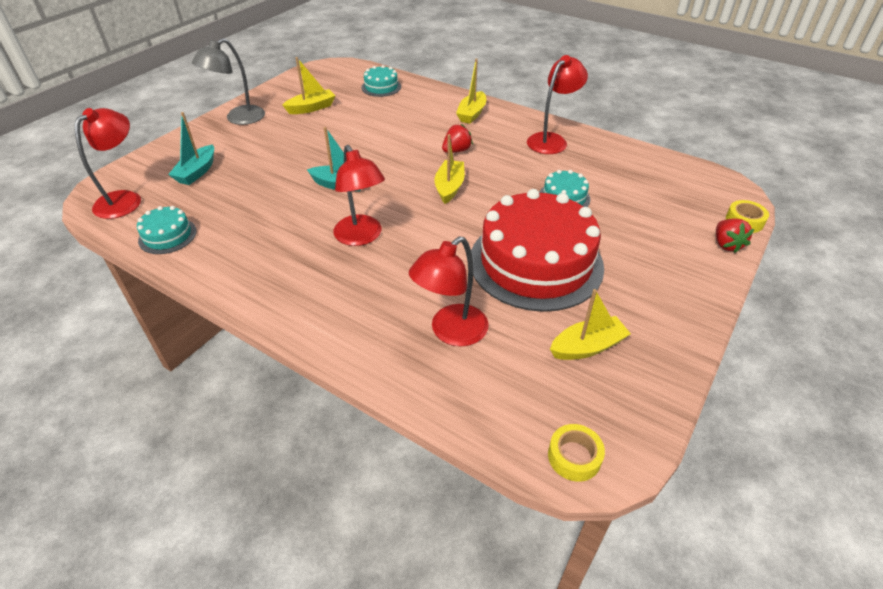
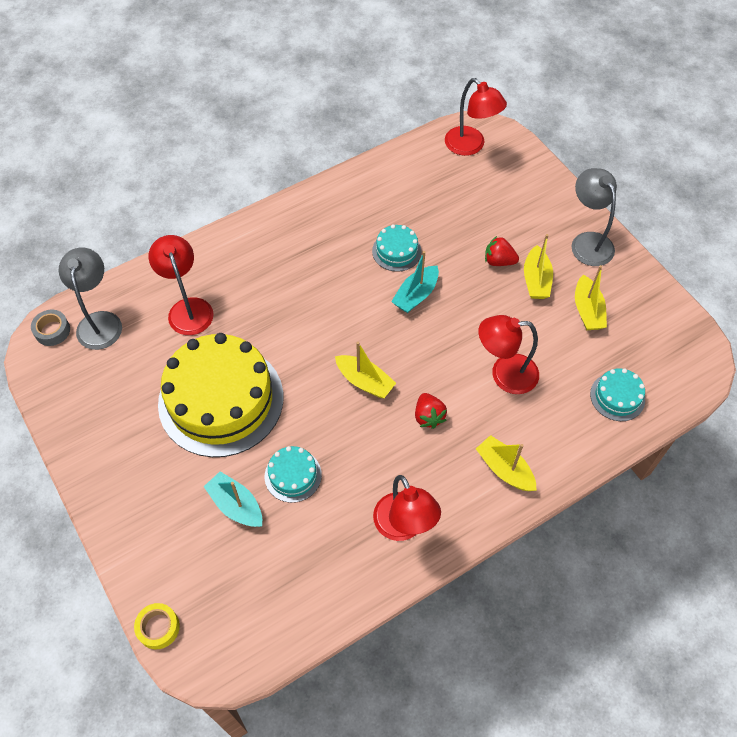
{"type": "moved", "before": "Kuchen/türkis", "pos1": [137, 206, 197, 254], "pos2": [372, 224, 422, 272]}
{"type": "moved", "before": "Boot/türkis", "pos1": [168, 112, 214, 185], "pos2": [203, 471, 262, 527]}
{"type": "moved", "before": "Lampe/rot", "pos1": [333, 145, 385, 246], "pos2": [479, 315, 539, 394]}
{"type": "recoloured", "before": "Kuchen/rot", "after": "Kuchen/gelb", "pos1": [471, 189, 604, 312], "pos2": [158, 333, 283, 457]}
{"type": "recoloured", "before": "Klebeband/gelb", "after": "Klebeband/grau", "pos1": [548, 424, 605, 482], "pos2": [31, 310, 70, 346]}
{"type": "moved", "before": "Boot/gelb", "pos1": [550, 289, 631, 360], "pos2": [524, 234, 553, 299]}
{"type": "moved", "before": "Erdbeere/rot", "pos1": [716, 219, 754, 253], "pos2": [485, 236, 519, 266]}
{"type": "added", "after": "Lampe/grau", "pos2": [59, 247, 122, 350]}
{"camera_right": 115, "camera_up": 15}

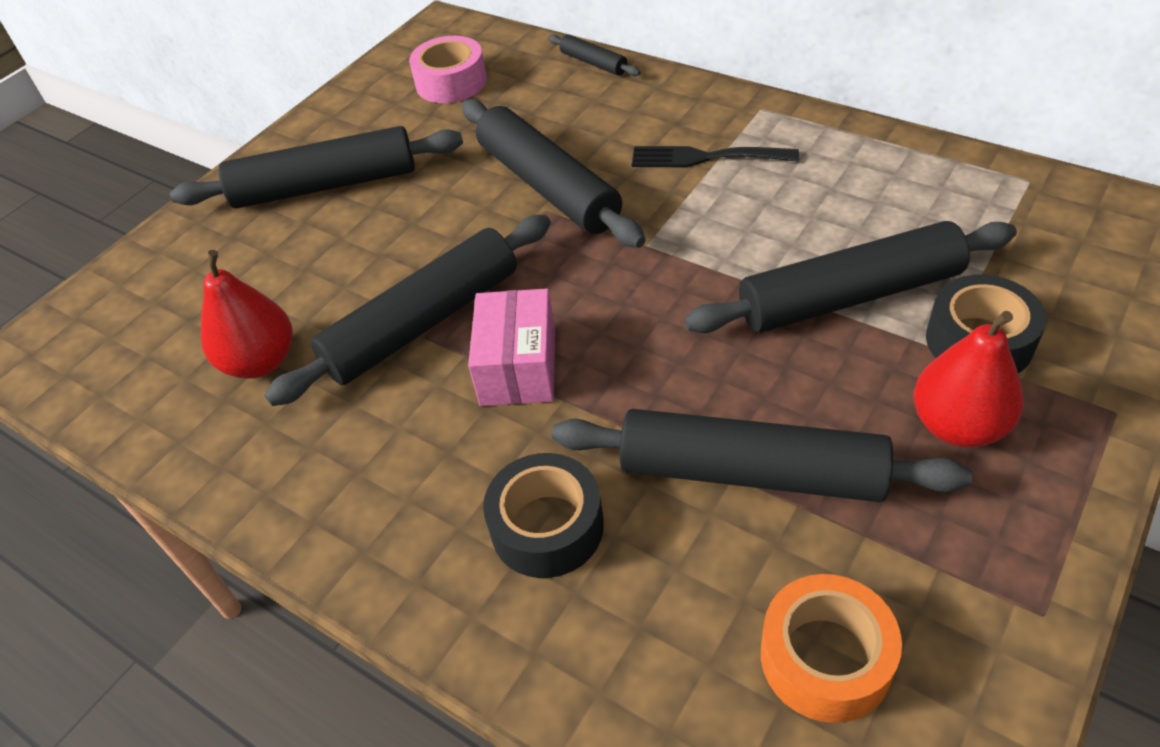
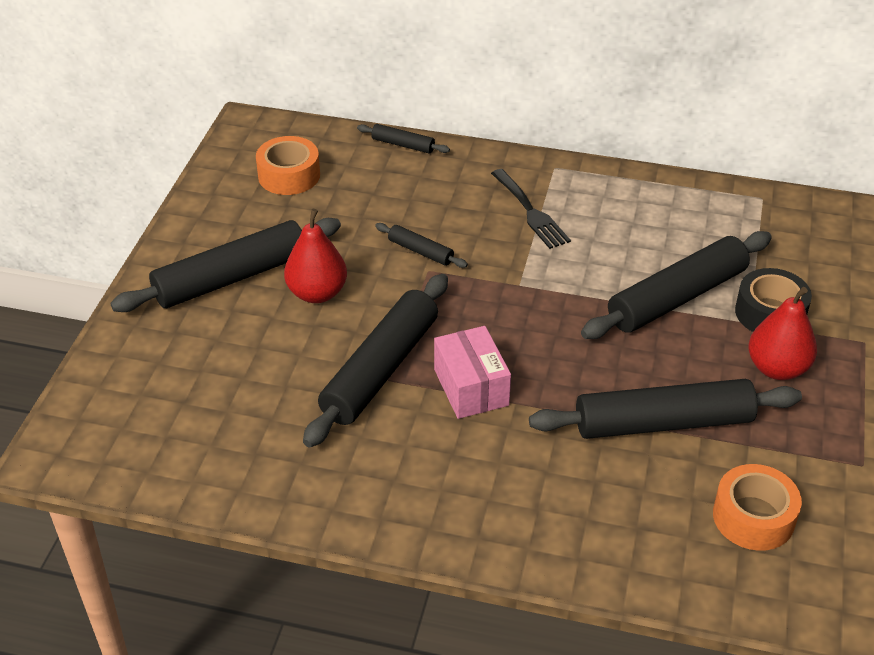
{"type": "moved", "before": "Birne/rot", "pos1": [201, 250, 293, 379], "pos2": [284, 209, 347, 303]}
{"type": "recoloured", "before": "Klebeband/rosa", "after": "Klebeband/orange", "pos1": [409, 36, 487, 103], "pos2": [256, 136, 320, 195]}
{"type": "resized", "before": "Nudelholz/schwarz", "pos1": [462, 99, 646, 248], "pos2": [375, 223, 468, 268], "scale": 0.46}
{"type": "removed", "before": "Klebeband/schwarz", "pos1": [483, 453, 604, 578]}
{"type": "turned", "before": "Gabel/schwarz", "pos1": [632, 146, 799, 167], "pos2": [491, 169, 571, 249], "turn": -105}
{"camera_right": -25, "camera_up": -5}

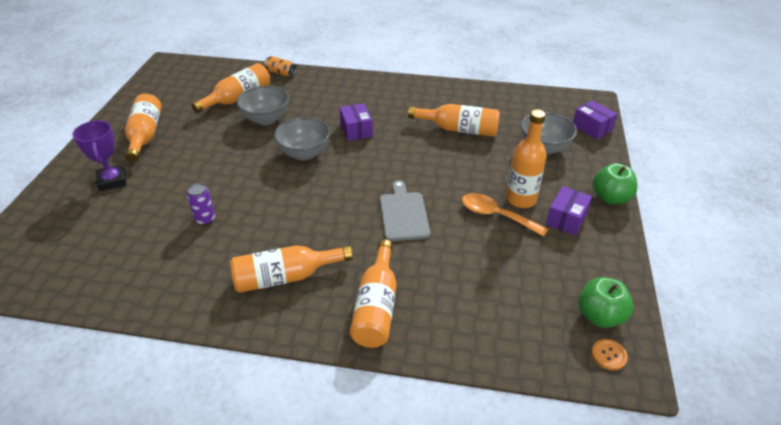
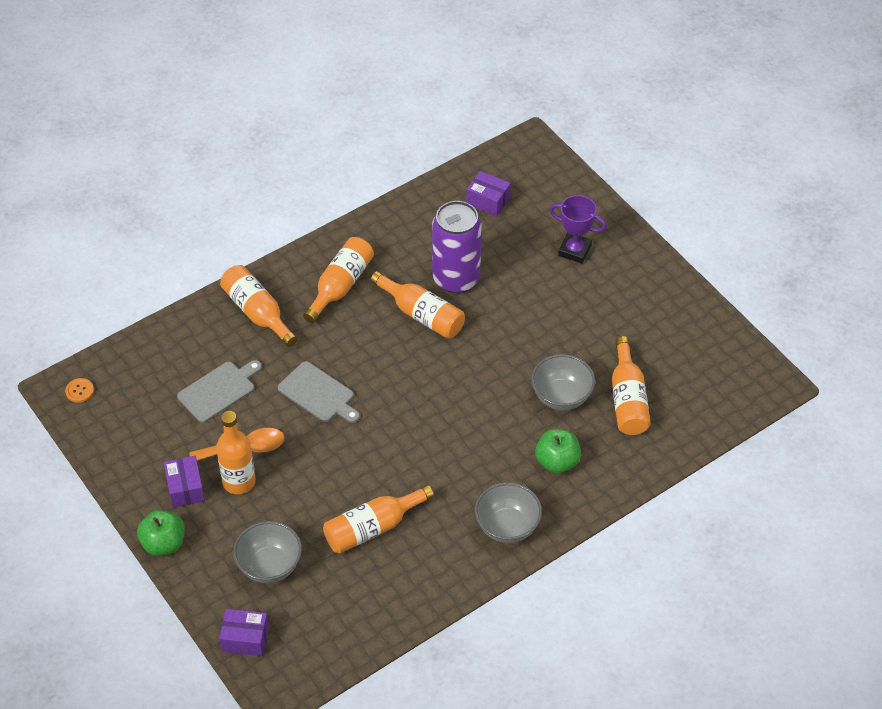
{"type": "moved", "before": "Flasche/orange", "pos1": [125, 94, 162, 162], "pos2": [370, 271, 465, 339]}
{"type": "resized", "before": "Dose/lila", "pos1": [187, 183, 215, 225], "pos2": [432, 201, 482, 293], "scale": 2.38}
{"type": "removed", "before": "Dose/orange", "pos1": [264, 56, 296, 77]}
{"type": "moved", "before": "Schüssel/grau", "pos1": [274, 117, 330, 160], "pos2": [475, 482, 542, 543]}
{"type": "moved", "before": "Schachtel/lila", "pos1": [340, 103, 373, 141], "pos2": [466, 171, 511, 217]}
{"type": "moved", "before": "Apfel/grün", "pos1": [578, 277, 634, 328], "pos2": [535, 429, 581, 473]}
{"type": "added", "after": "Schneidebrett/grau", "pos2": [177, 360, 262, 423]}
{"camera_right": 135, "camera_up": 10}

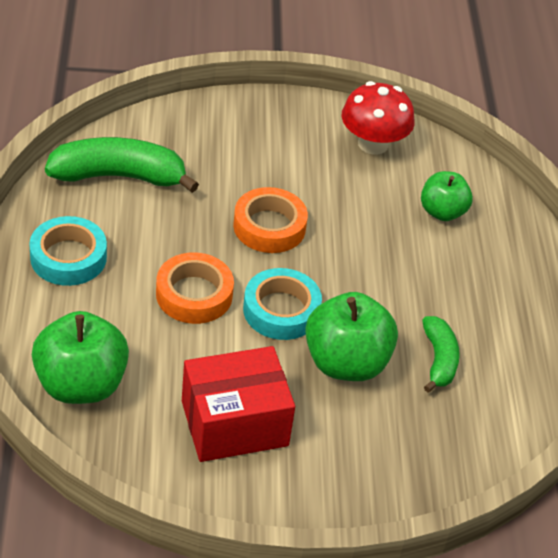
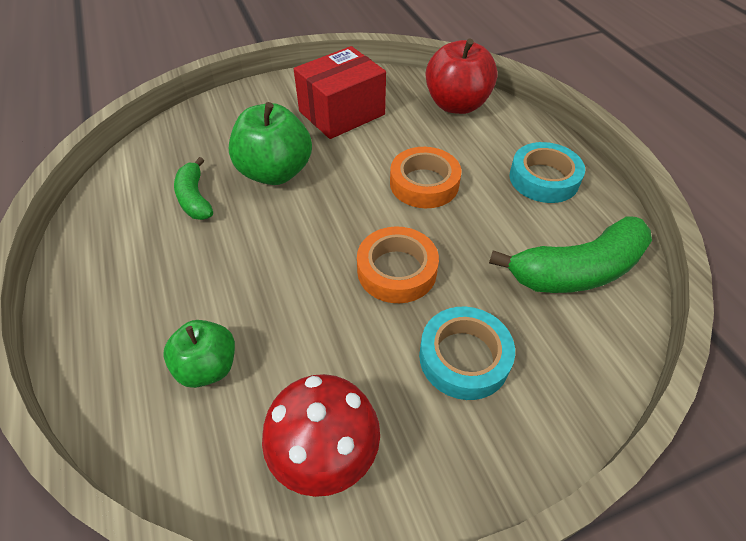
{"type": "recoloured", "before": "Apfel/grün", "after": "Apfel/rot", "pos1": [32, 311, 129, 404], "pos2": [426, 39, 498, 114]}
{"type": "moved", "before": "Klebeband/türkis", "pos1": [243, 268, 322, 340], "pos2": [419, 307, 515, 400]}
{"camera_right": 165, "camera_up": 5}

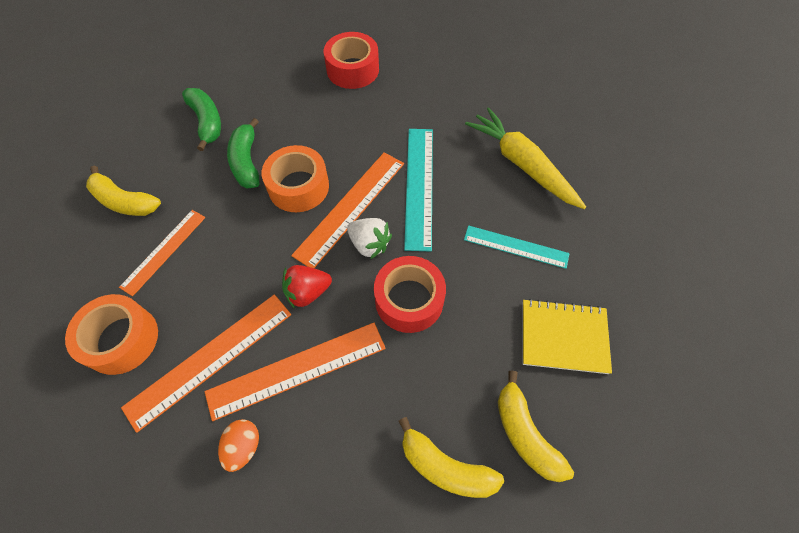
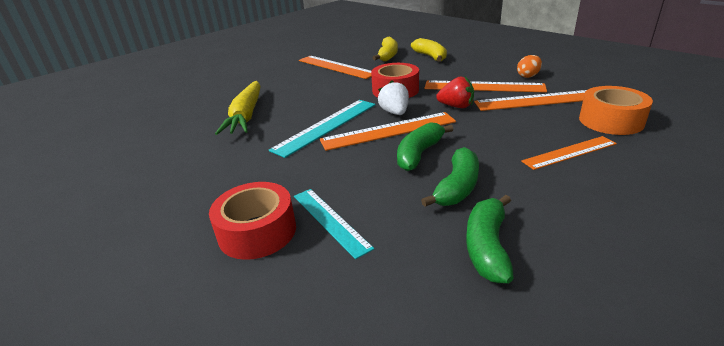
{"type": "removed", "before": "Banane/gelb", "pos1": [86, 166, 161, 216]}
{"type": "replaced", "before": "Klebeband/orange", "after": "Banane/grün", "pos1": [262, 145, 329, 212], "pos2": [397, 122, 453, 171]}
{"type": "moved", "before": "Lineal/türkis", "pos1": [464, 225, 570, 269], "pos2": [294, 189, 374, 259]}
{"type": "replaced", "before": "Notizbuch/gelb", "after": "Lineal/orange", "pos1": [522, 299, 612, 374], "pos2": [299, 56, 371, 79]}
{"camera_right": -140, "camera_up": -30}

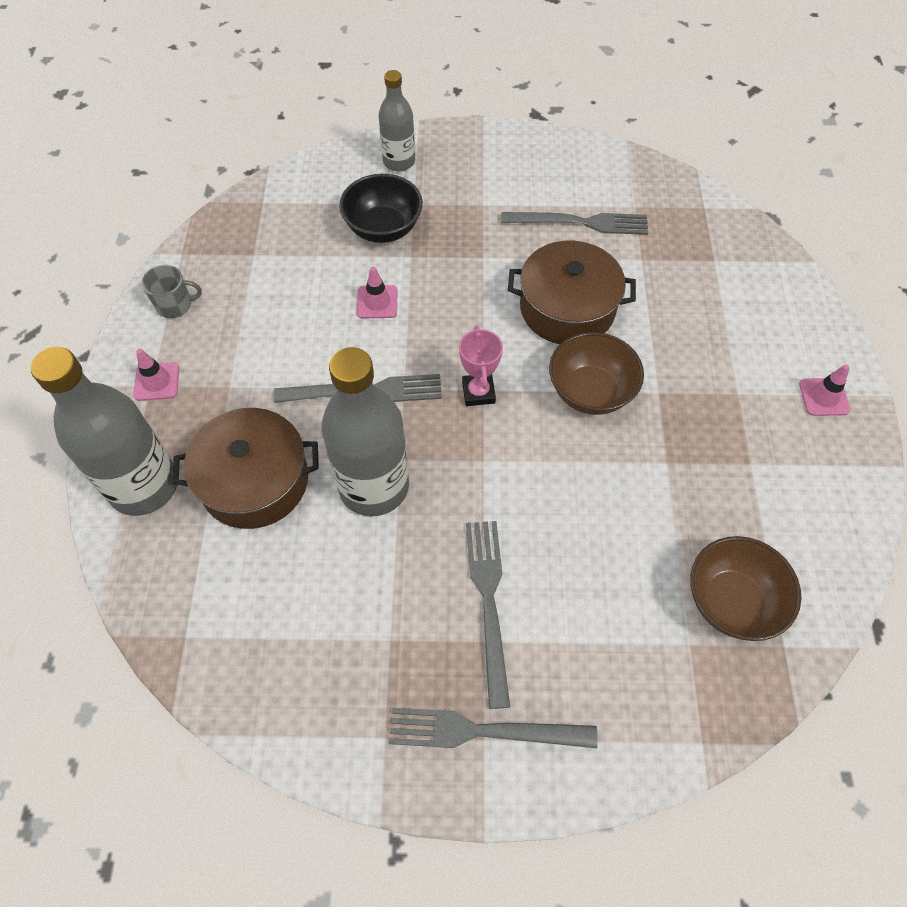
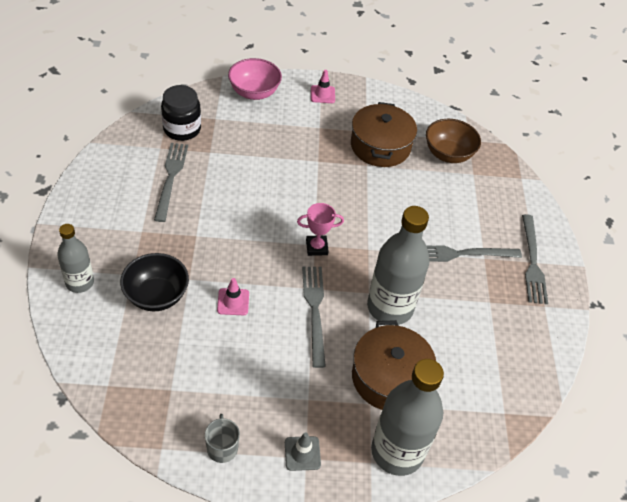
{"type": "recoloured", "before": "Leitkegel/rosa", "after": "Leitkegel/grau", "pos1": [133, 349, 179, 401], "pos2": [285, 432, 321, 471]}
{"type": "moved", "before": "Kochtopf/braun", "pos1": [508, 241, 636, 344], "pos2": [351, 102, 417, 167]}
{"type": "removed", "before": "Schüssel/braun", "pos1": [549, 332, 644, 415]}
{"type": "added", "after": "Einmachglas/schwarz", "pos2": [161, 85, 201, 141]}
{"type": "added", "after": "Schüssel/rosa", "pos2": [228, 58, 282, 100]}
{"camera_right": -95, "camera_up": -10}

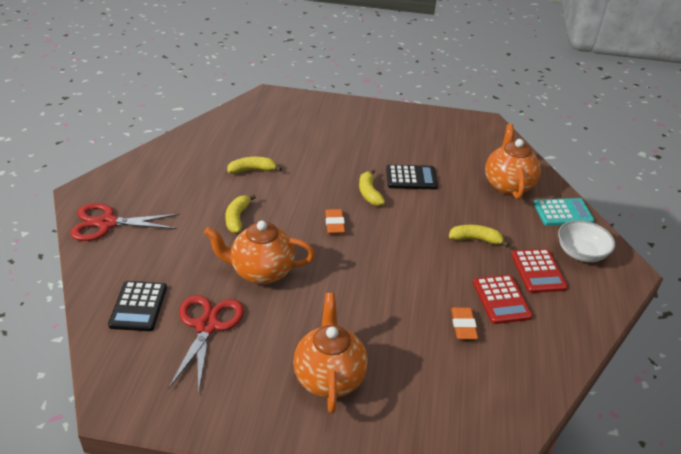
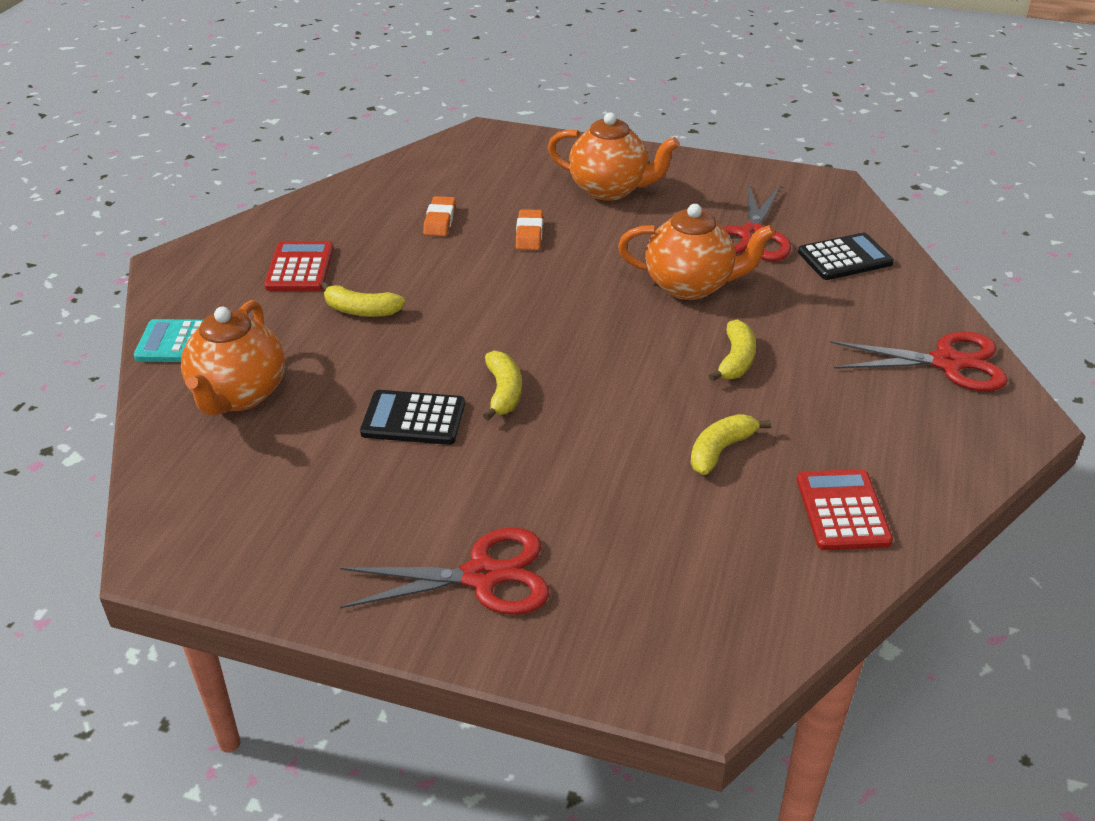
{"type": "turned", "before": "Taschenrechner/schwarz", "pos1": [108, 281, 167, 331], "pos2": [798, 233, 894, 280], "turn": 60}
{"type": "turned", "before": "Banane/gelb", "pos1": [227, 157, 282, 174], "pos2": [690, 414, 771, 475], "turn": 135}
{"type": "turned", "before": "Teekanne/orange", "pos1": [293, 293, 368, 413], "pos2": [548, 112, 680, 201], "turn": -75}
{"type": "moved", "before": "Radiergummi/orange", "pos1": [325, 209, 345, 234], "pos2": [516, 209, 543, 250]}
{"type": "moved", "before": "Taschenrechner/rot", "pos1": [473, 275, 533, 324], "pos2": [797, 469, 893, 550]}
{"type": "removed", "before": "Schüssel/weiß", "pos1": [558, 220, 615, 262]}
{"type": "added", "after": "Schere/rot", "pos2": [340, 527, 550, 615]}
{"camera_right": -170, "camera_up": 0}

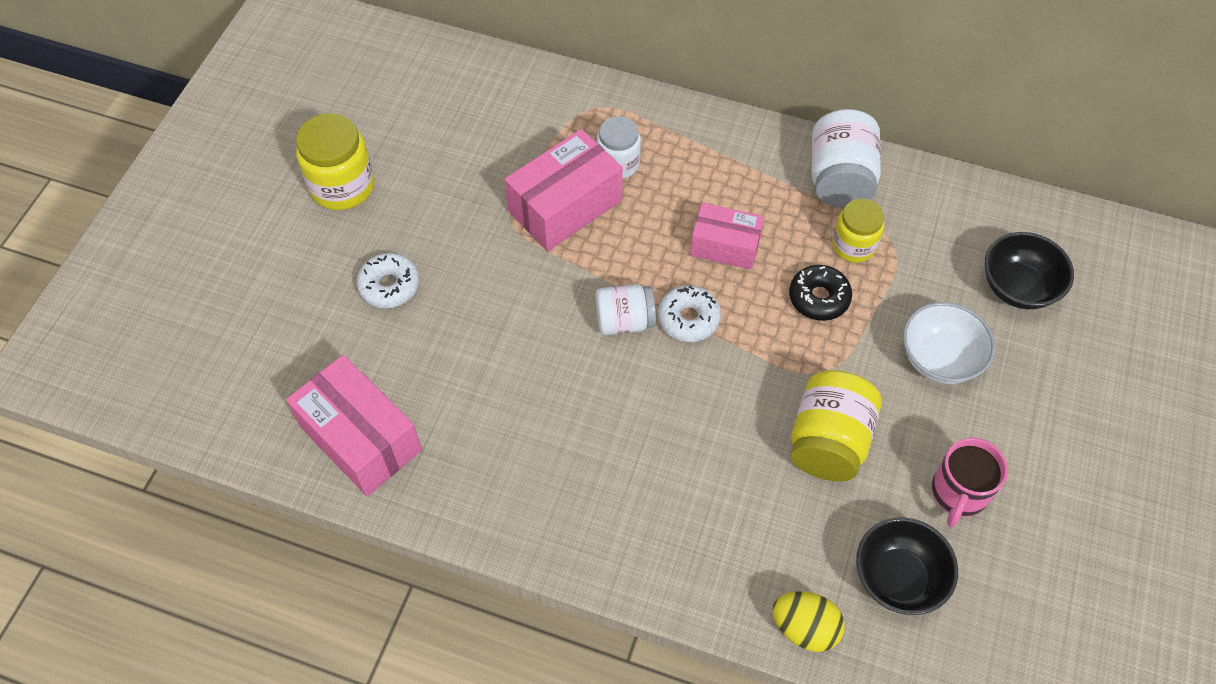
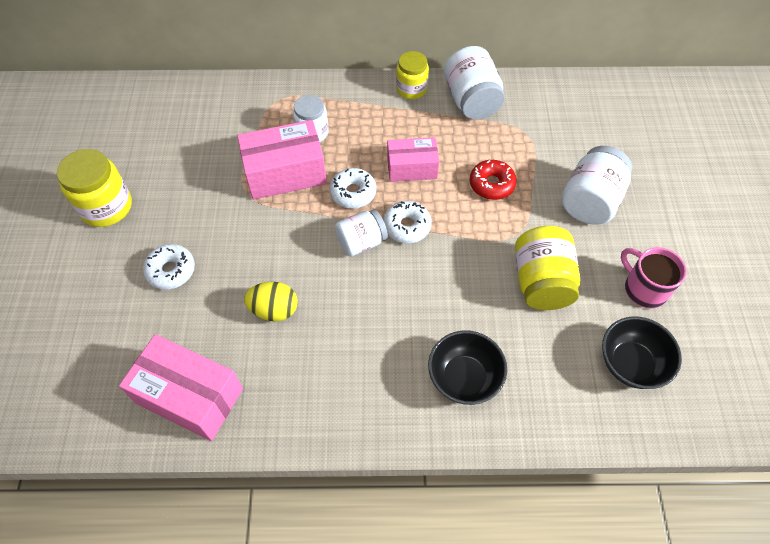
{"type": "turned", "before": "Schachtel/rosa", "pos1": [505, 129, 623, 251], "pos2": [237, 120, 327, 200], "turn": 45}
{"type": "moved", "before": "Ei/gelb", "pos1": [772, 591, 845, 652], "pos2": [244, 281, 297, 321]}
{"type": "recoloured", "before": "Donut/schwarz", "after": "Donut/rot", "pos1": [789, 265, 852, 321], "pos2": [470, 160, 517, 200]}
{"type": "moved", "before": "Einmachglas/gelb", "pos1": [832, 199, 884, 263], "pos2": [396, 51, 429, 99]}
{"type": "replaced", "before": "Schüssel/weiß", "after": "Einmachglas/weiß", "pos1": [903, 302, 995, 384], "pos2": [562, 146, 632, 225]}
{"type": "turned", "before": "Tasse/rosa", "pos1": [932, 438, 1008, 527], "pos2": [621, 247, 687, 309], "turn": 135}
{"type": "moved", "before": "Schüssel/schwarz", "pos1": [985, 232, 1074, 309], "pos2": [428, 330, 507, 405]}
{"type": "added", "after": "Donut/weiß", "pos2": [329, 168, 376, 209]}
{"camera_right": -20, "camera_up": 0}

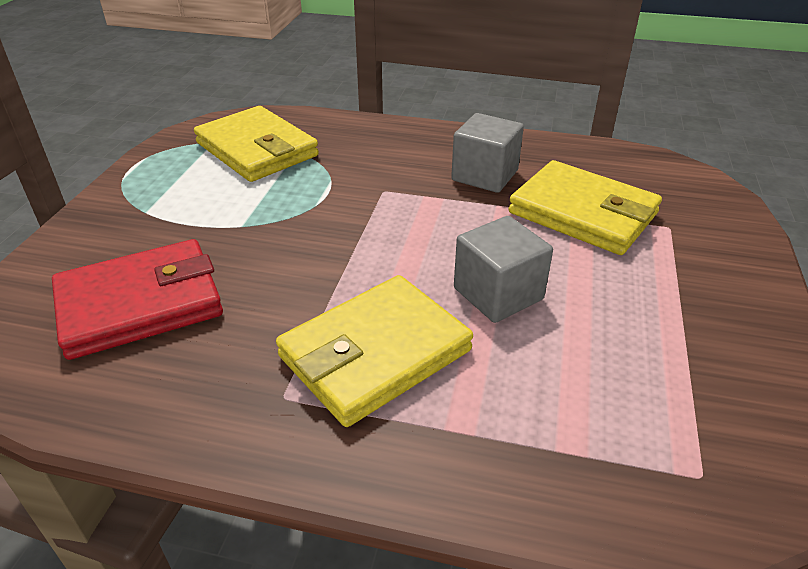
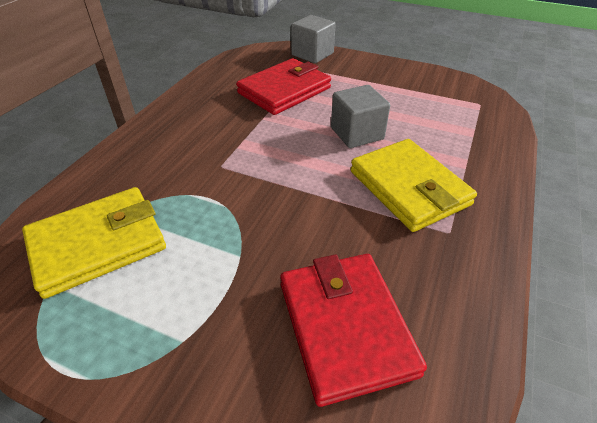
{"type": "moved", "before": "Kubus/grau", "pos1": [451, 113, 524, 193], "pos2": [291, 15, 336, 63]}
{"type": "recoloured", "before": "Geldbörse/gelb", "after": "Geldbörse/rot", "pos1": [508, 160, 662, 255], "pos2": [236, 58, 331, 115]}
{"camera_right": -80, "camera_up": 5}

